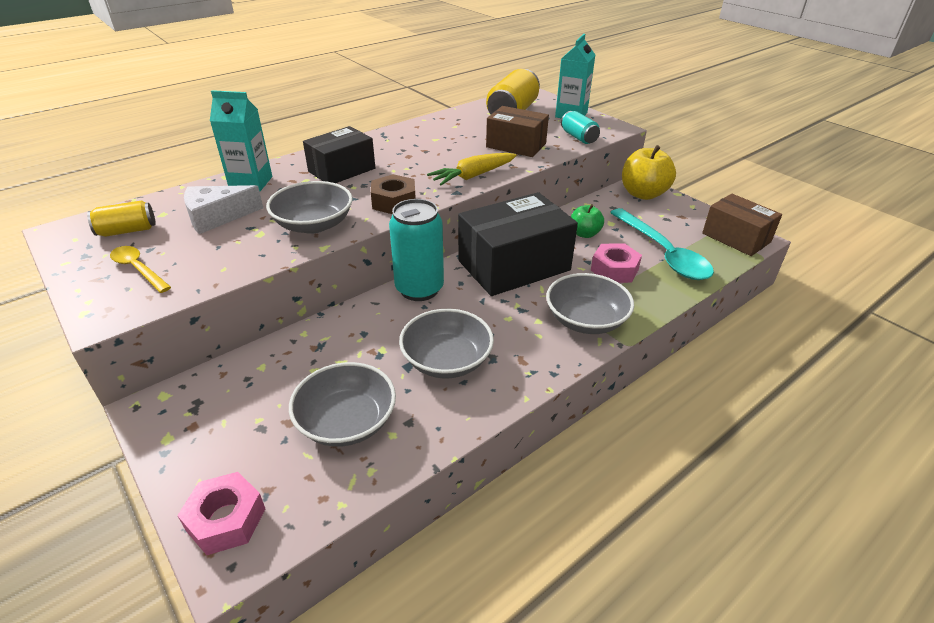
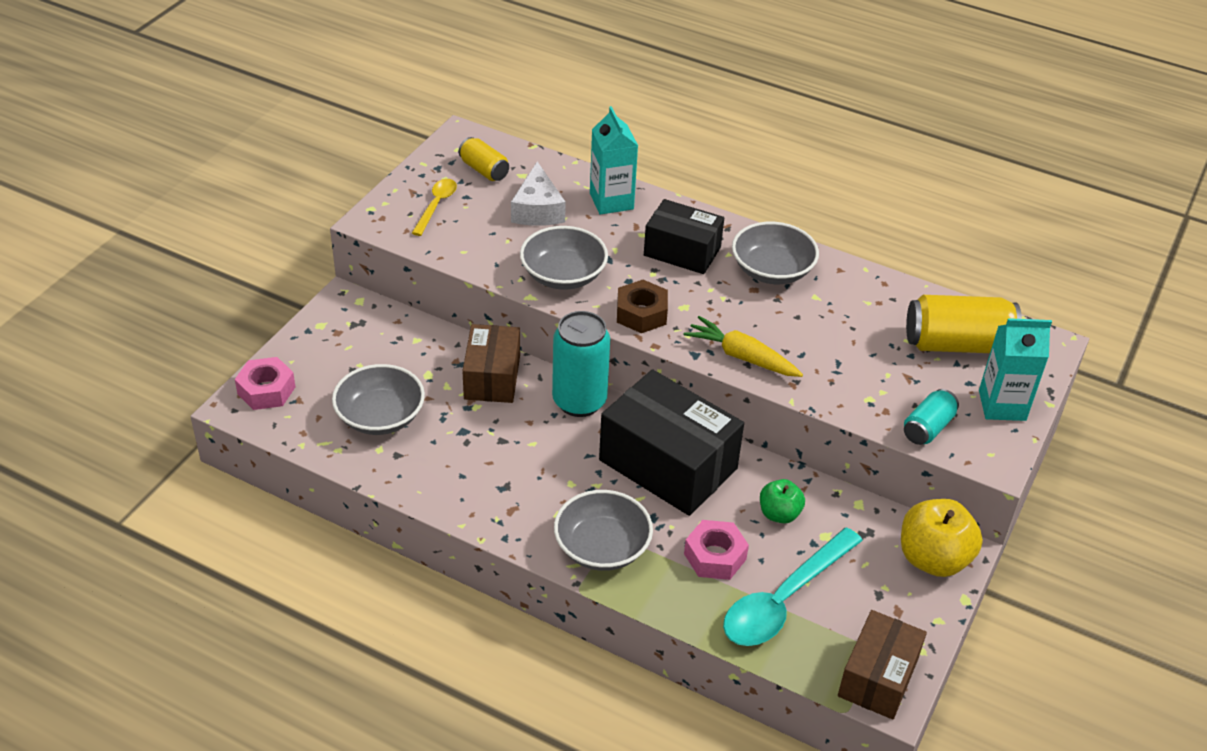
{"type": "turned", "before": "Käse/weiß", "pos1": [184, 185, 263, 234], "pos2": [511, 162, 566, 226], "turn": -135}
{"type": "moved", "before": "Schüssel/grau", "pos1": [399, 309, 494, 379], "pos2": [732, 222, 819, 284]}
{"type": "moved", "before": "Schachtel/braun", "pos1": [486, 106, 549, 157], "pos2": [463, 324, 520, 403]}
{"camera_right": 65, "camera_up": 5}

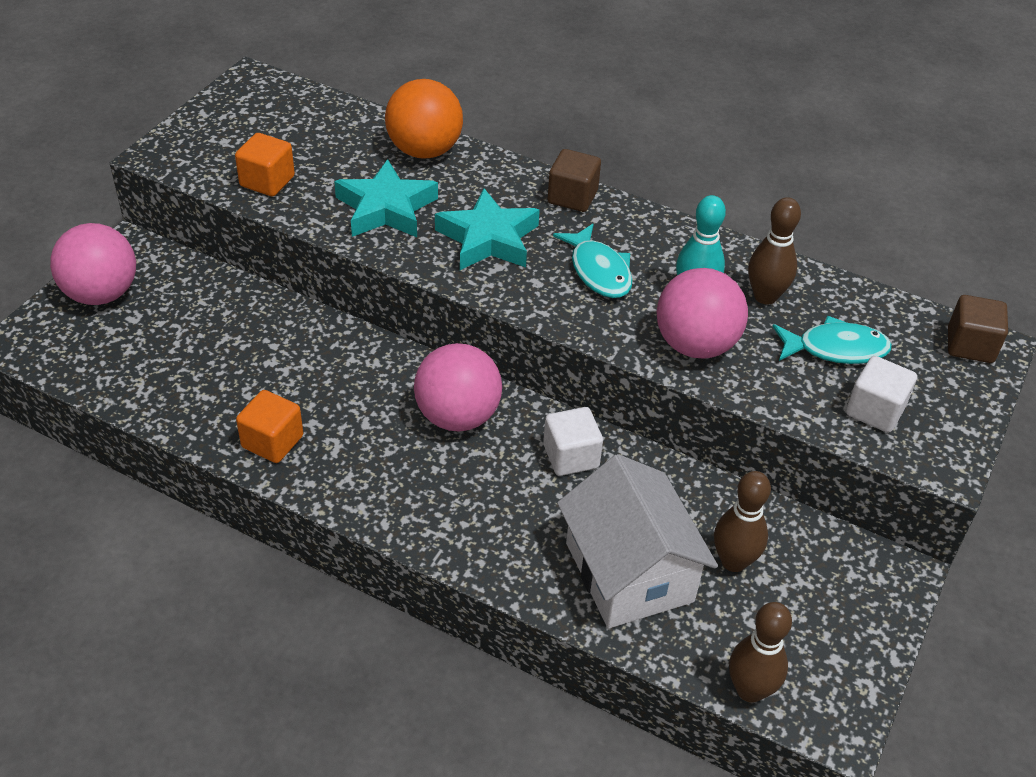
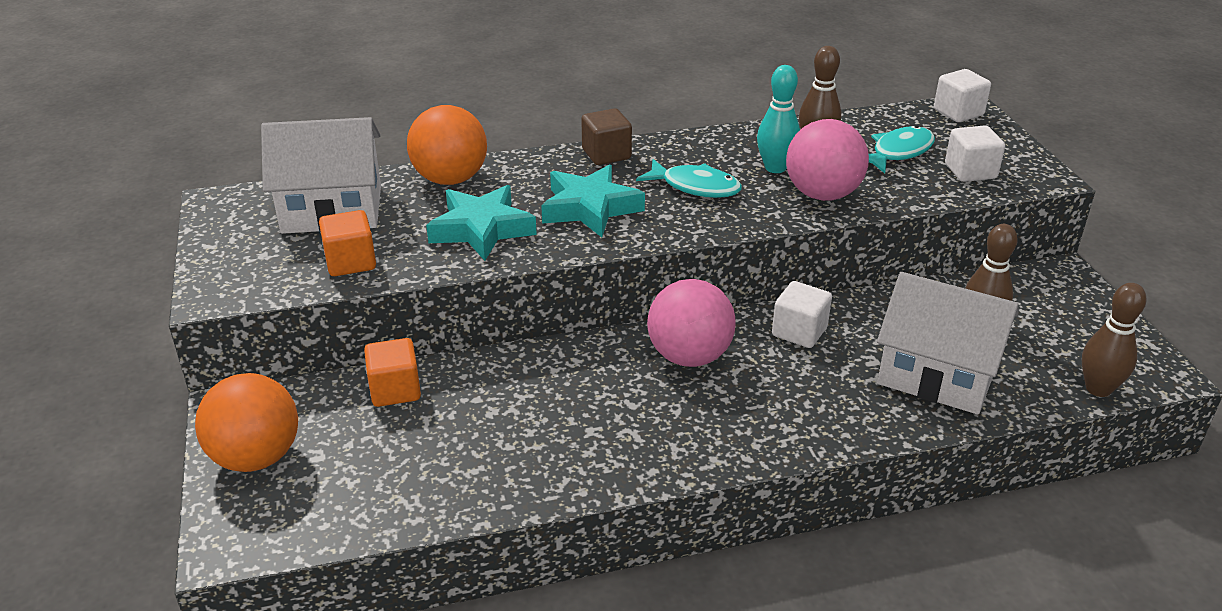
{"type": "recoloured", "before": "Ball/rosa", "after": "Ball/orange", "pos1": [50, 223, 136, 305], "pos2": [195, 373, 298, 472]}
{"type": "moved", "before": "Kubus/orange", "pos1": [236, 390, 303, 463], "pos2": [364, 338, 421, 407]}
{"type": "recoloured", "before": "Kubus/braun", "after": "Kubus/weiß", "pos1": [948, 295, 1008, 363], "pos2": [934, 69, 991, 122]}
{"type": "added", "after": "Haus/weiß", "pos2": [261, 117, 381, 234]}
{"camera_right": -40, "camera_up": -10}

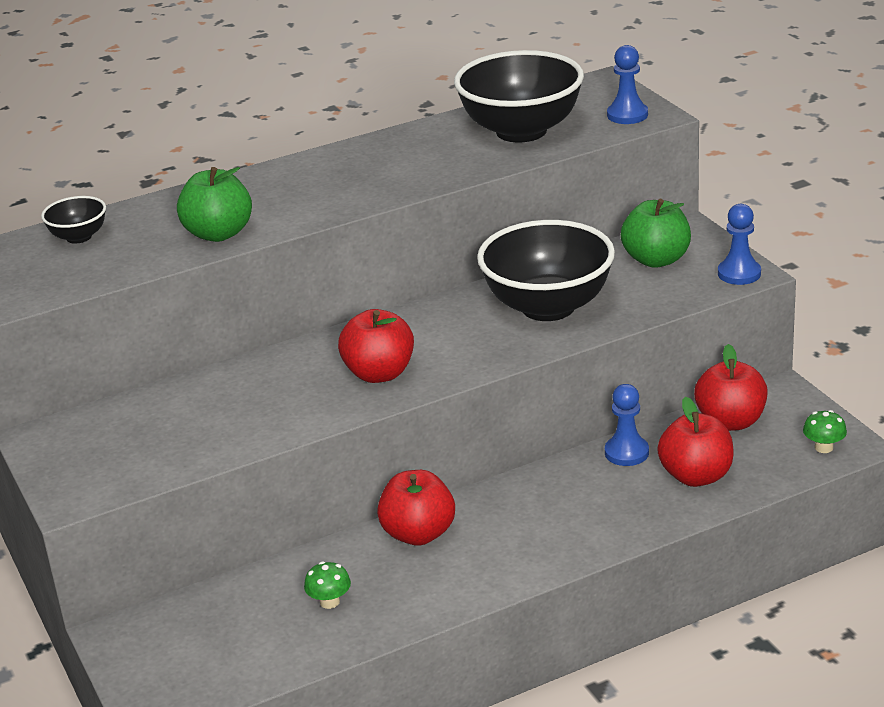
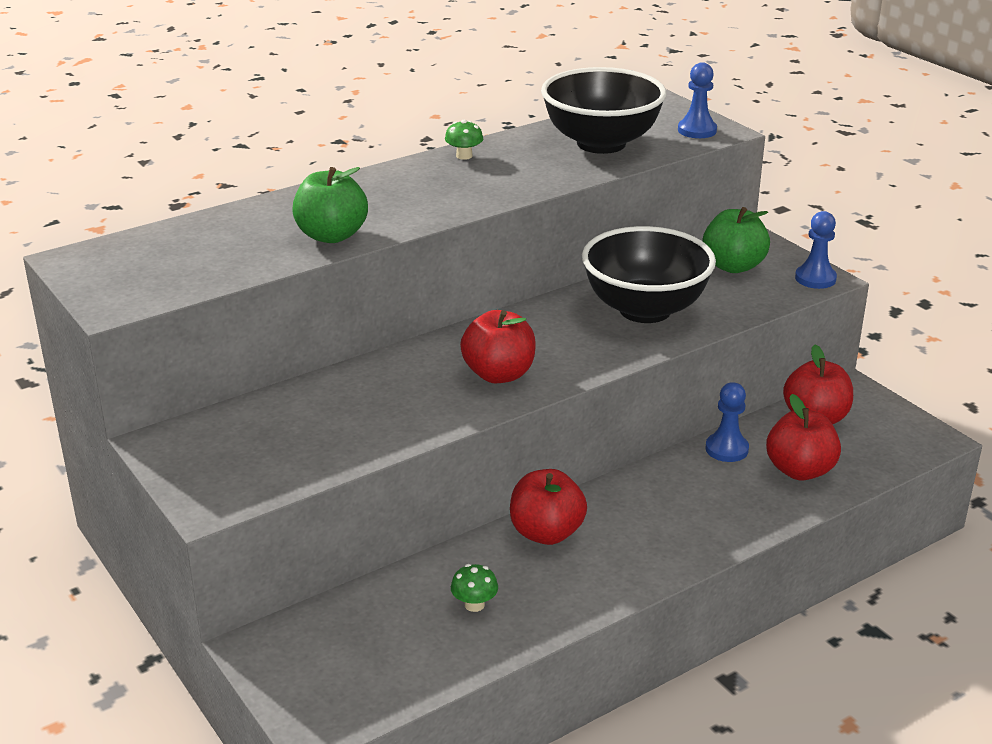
{"type": "removed", "before": "Schüssel/schwarz", "pos1": [41, 196, 106, 244]}
{"type": "moved", "before": "Pilz/grün", "pos1": [803, 410, 847, 453], "pos2": [445, 120, 483, 160]}
{"camera_right": -10, "camera_up": 0}

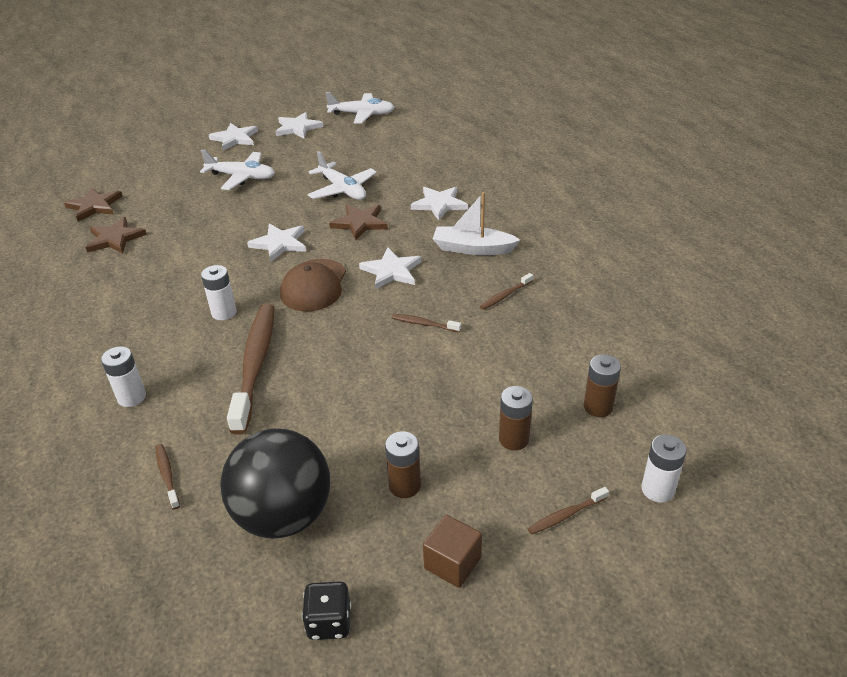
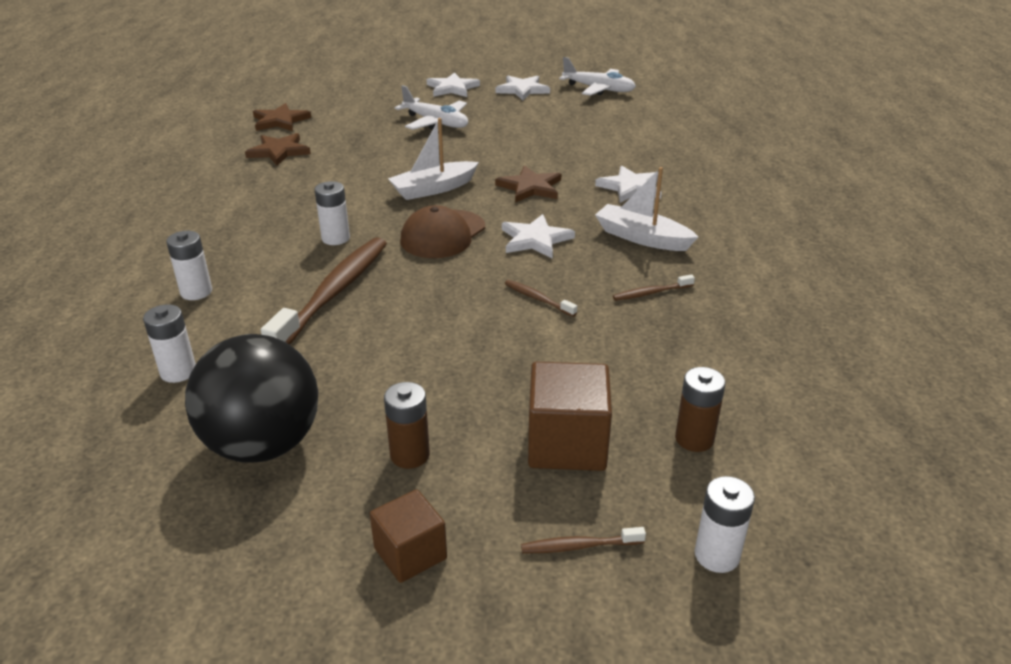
{"type": "replaced", "before": "Zahnbürste/braun", "after": "Batterie/weiß", "pos1": [155, 444, 180, 510], "pos2": [143, 304, 196, 383]}
{"type": "replaced", "before": "Stern/weiß", "after": "Boot/weiß", "pos1": [247, 223, 306, 262], "pos2": [388, 118, 479, 200]}
{"type": "removed", "before": "Spielwürfel/schwarz", "pos1": [302, 582, 351, 640]}
{"type": "removed", "before": "Flugzeug/weiß", "pos1": [308, 151, 377, 200]}
{"type": "replaced", "before": "Batterie/braun", "after": "Kubus/braun", "pos1": [499, 386, 533, 450], "pos2": [528, 362, 612, 471]}
{"camera_right": 20, "camera_up": -5}

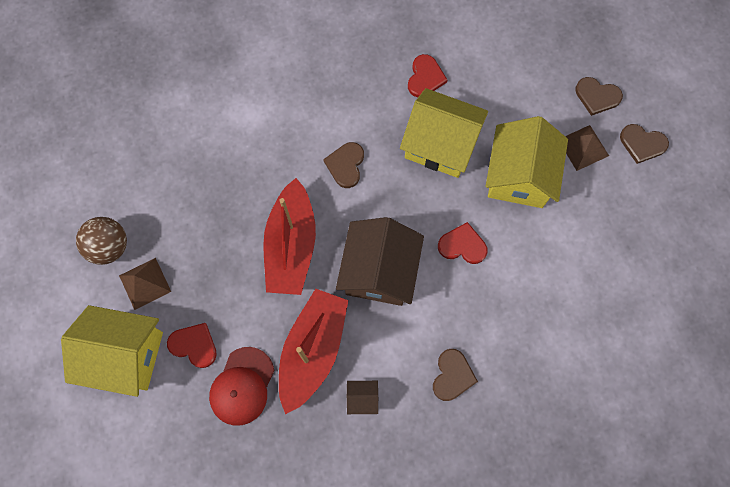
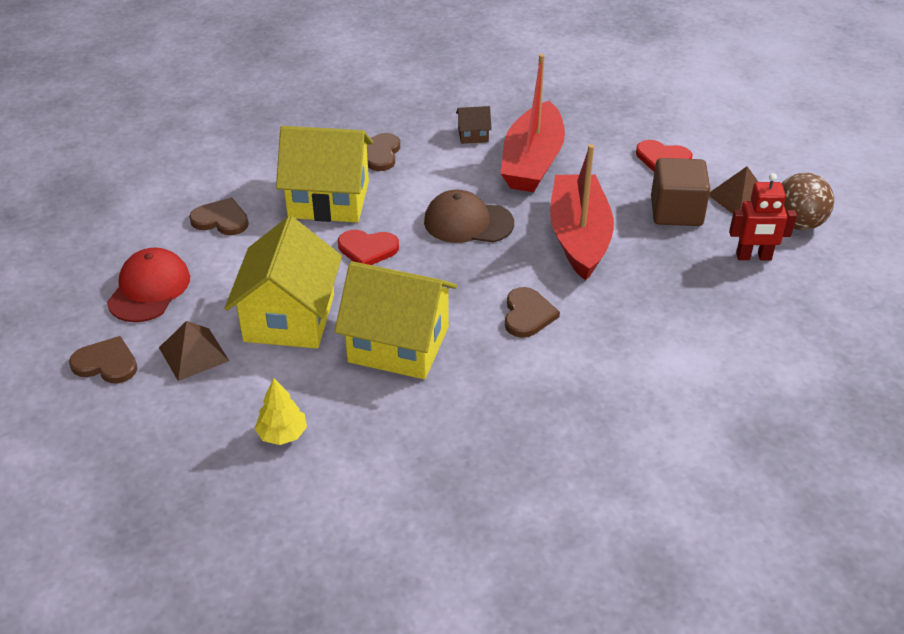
{"type": "moved", "before": "Haus/gelb", "pos1": [61, 305, 163, 397], "pos2": [276, 126, 373, 222]}
{"type": "moved", "before": "Kappe/rot", "pos1": [209, 347, 274, 426], "pos2": [107, 247, 190, 322]}
{"type": "replaced", "before": "Haus/braun", "after": "Kappe/braun", "pos1": [336, 217, 424, 306], "pos2": [424, 190, 514, 243]}
{"type": "removed", "before": "Herz/rot", "pos1": [408, 54, 447, 97]}
{"type": "moved", "before": "Herz/braun", "pos1": [575, 77, 623, 116], "pos2": [189, 198, 249, 235]}
{"type": "added", "after": "Baum/gelb", "pos2": [255, 378, 307, 445]}
{"type": "added", "after": "Kubus/braun", "pos2": [651, 158, 710, 226]}
{"type": "added", "after": "Roboter/rot", "pos2": [729, 173, 797, 260]}
{"camera_right": 175, "camera_up": -30}

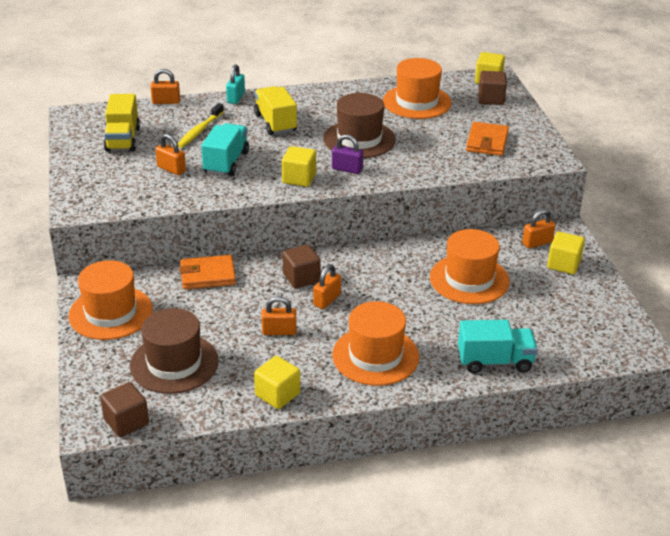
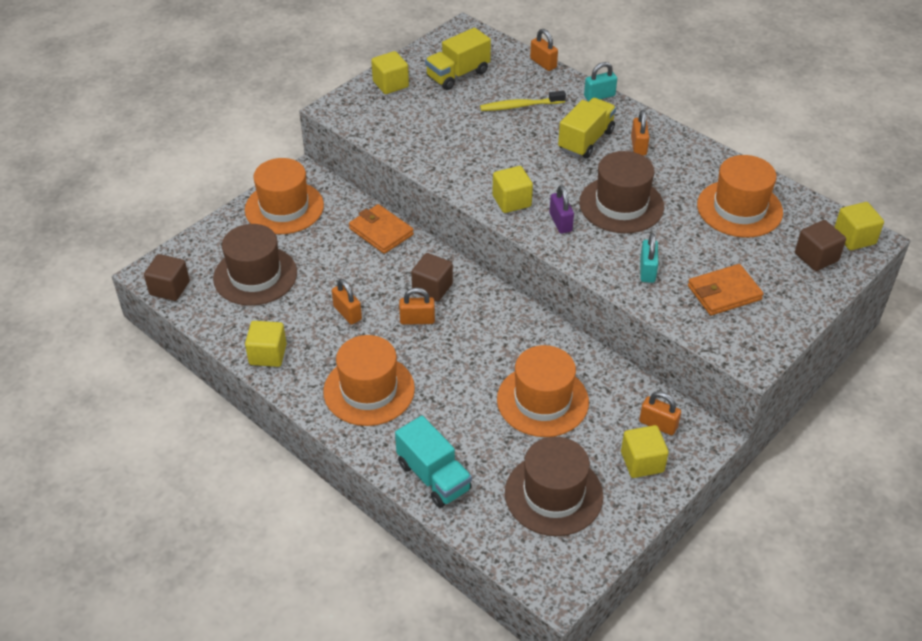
{"type": "moved", "before": "Vorhängeschloss/orange", "pos1": [155, 134, 186, 175], "pos2": [631, 110, 649, 156]}
{"type": "removed", "before": "Lastwagen/türkis", "pos1": [201, 123, 249, 176]}
{"type": "added", "after": "Kubus/gelb", "pos2": [371, 51, 409, 94]}
{"type": "added", "after": "Hut/braun", "pos2": [505, 437, 603, 536]}
{"type": "added", "after": "Vorhängeschloss/türkis", "pos2": [640, 233, 658, 283]}
{"camera_right": 55, "camera_up": 10}

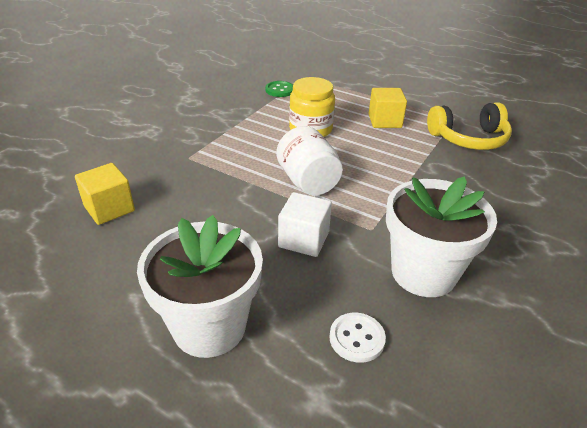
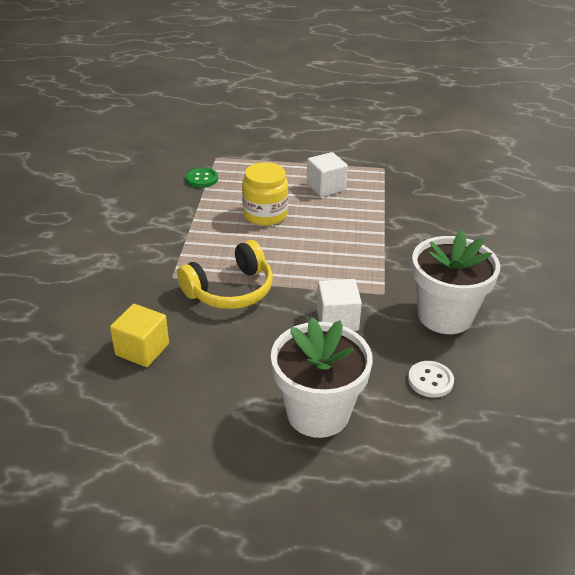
{"type": "removed", "before": "Einmachglas/weiß", "pos1": [276, 126, 343, 195]}
{"type": "recoloured", "before": "Kubus/gelb", "after": "Kubus/weiß", "pos1": [369, 88, 407, 128], "pos2": [307, 152, 348, 197]}
{"type": "moved", "before": "Kopfhörer/gelb", "pos1": [427, 102, 512, 150], "pos2": [177, 240, 273, 309]}
{"camera_right": -25, "camera_up": 0}

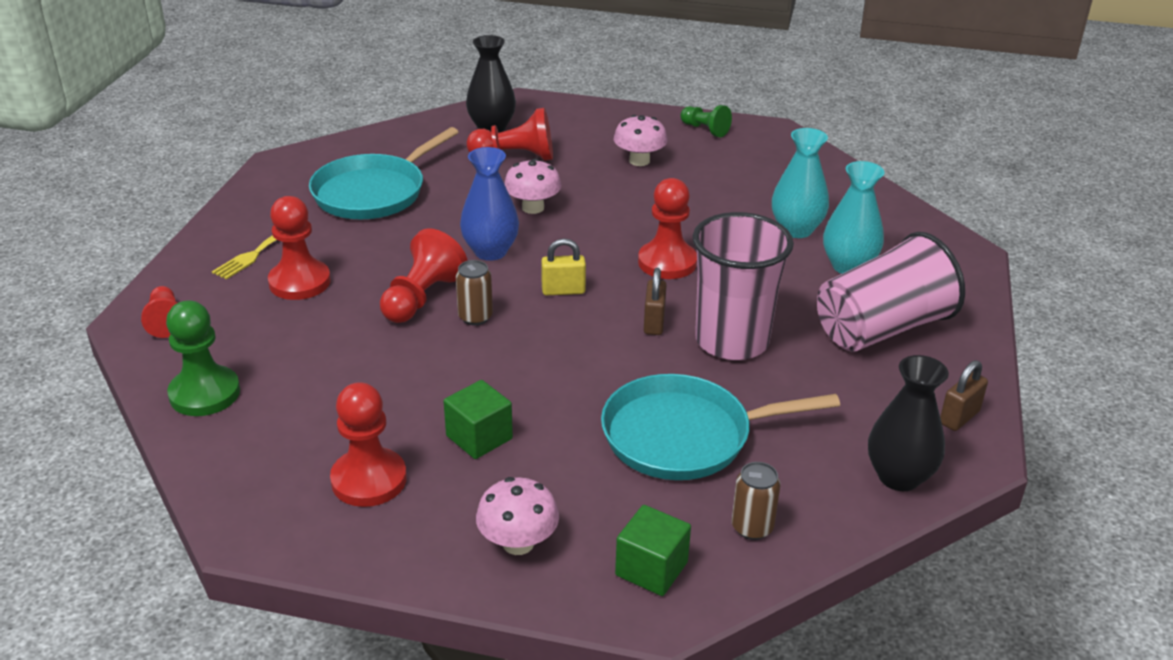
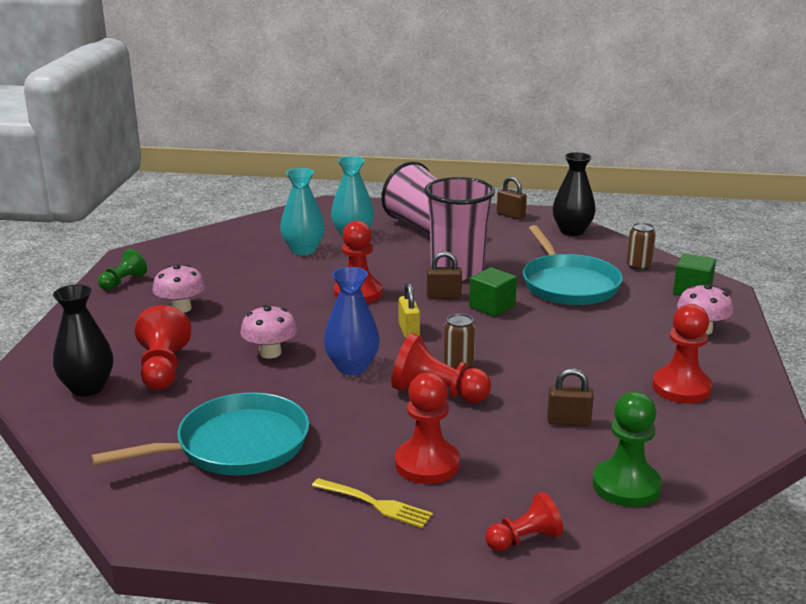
{"type": "turned", "before": "Pfanne/türkis", "pos1": [309, 127, 459, 219], "pos2": [92, 393, 309, 475], "turn": -60}
{"type": "moved", "before": "Kubus/grün", "pos1": [444, 380, 513, 459], "pos2": [469, 267, 517, 317]}
{"type": "added", "after": "Vorhängeschloss/braun", "pos2": [547, 368, 594, 426]}
{"camera_right": -95, "camera_up": -10}

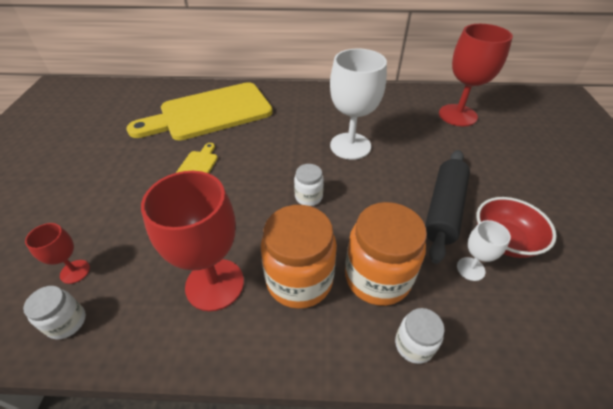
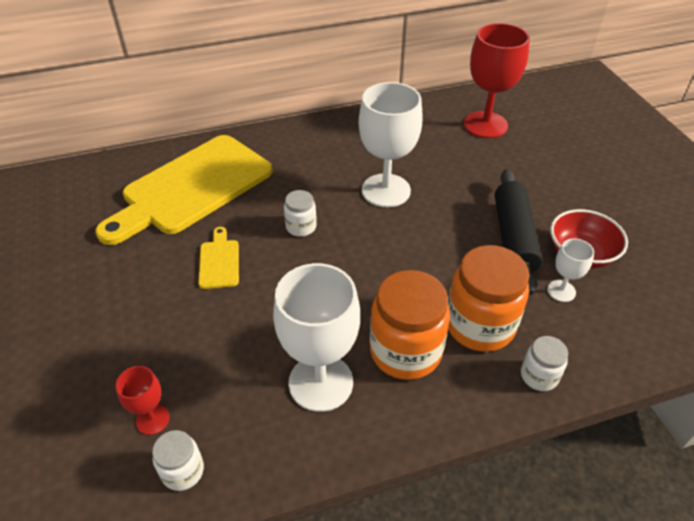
{"type": "recoloured", "before": "Kelch/rot", "after": "Kelch/weiß", "pos1": [141, 171, 244, 311], "pos2": [273, 263, 360, 412]}
{"type": "moved", "before": "Einmachglas/weiß", "pos1": [294, 164, 324, 206], "pos2": [284, 190, 317, 237]}
{"camera_right": -20, "camera_up": 0}

